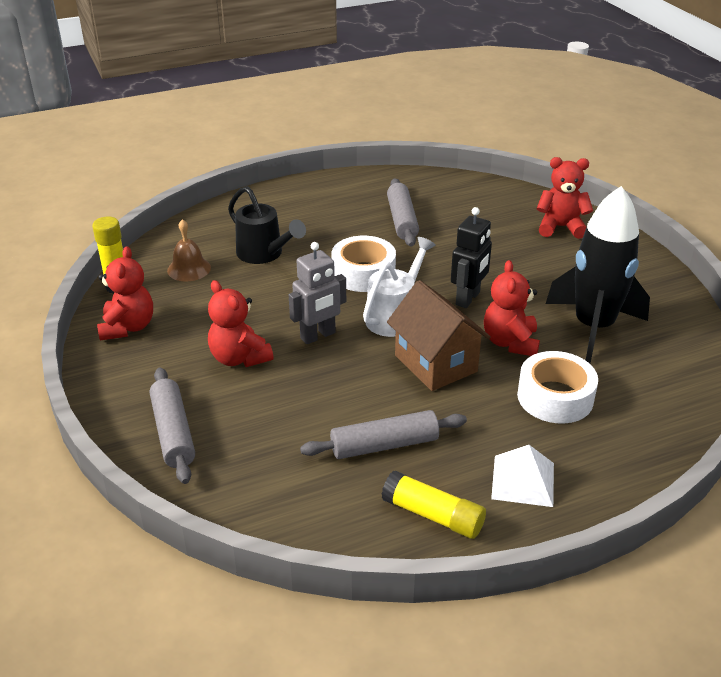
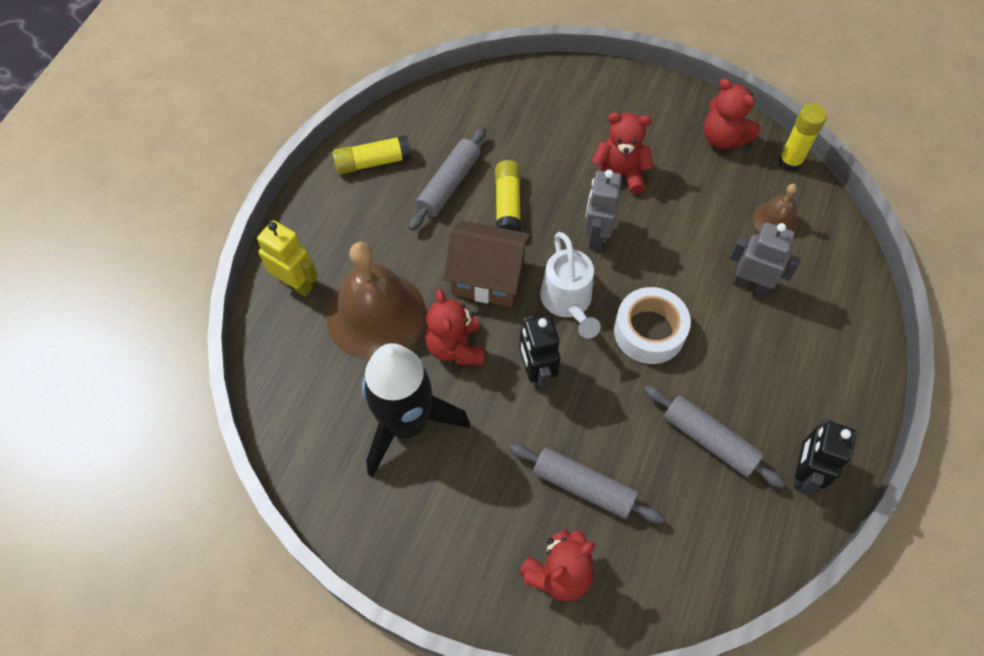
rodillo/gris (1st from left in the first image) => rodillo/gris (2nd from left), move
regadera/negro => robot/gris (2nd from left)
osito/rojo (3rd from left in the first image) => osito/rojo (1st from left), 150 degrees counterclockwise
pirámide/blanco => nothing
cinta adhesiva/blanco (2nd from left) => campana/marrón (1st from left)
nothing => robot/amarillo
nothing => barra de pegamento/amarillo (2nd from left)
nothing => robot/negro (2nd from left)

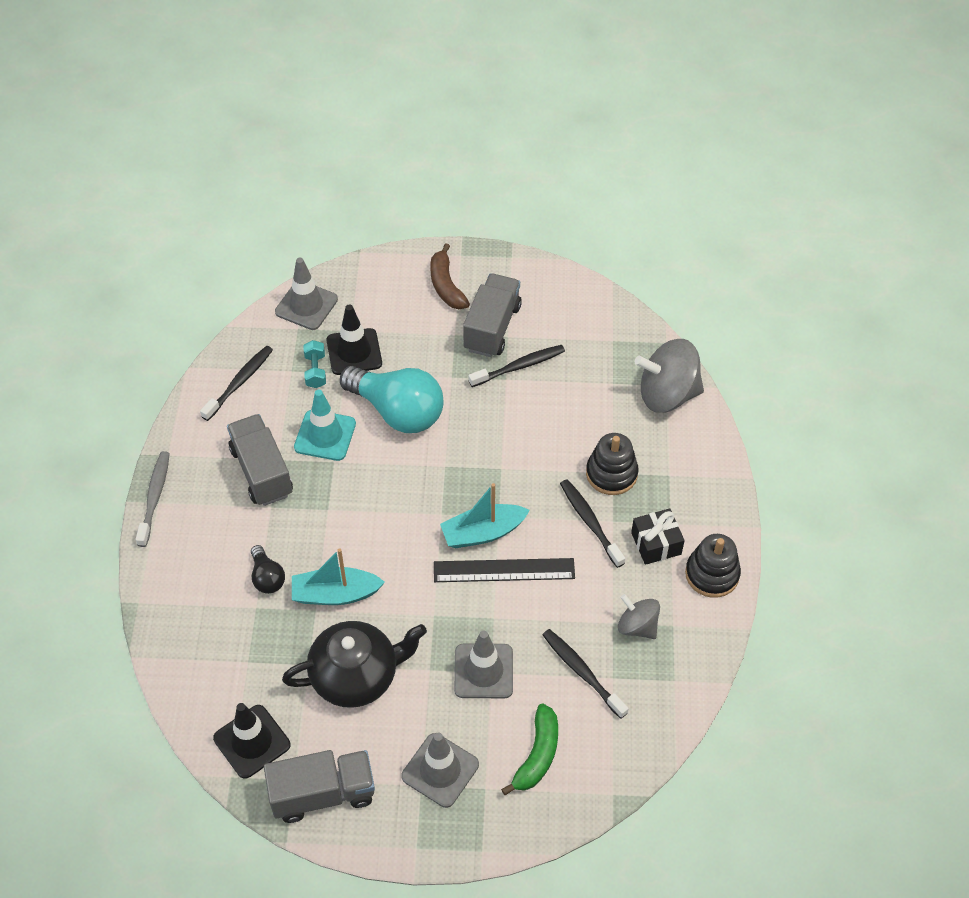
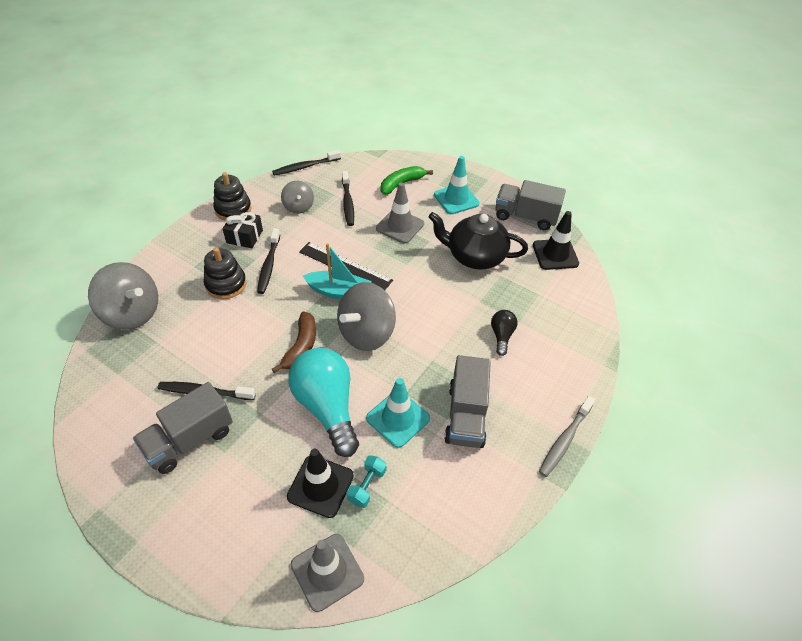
cepillo de dientes/negro (1st from left in the first image) => cepillo de dientes/negro (3rd from left), move
barco/turquesa (1st from left) => nothing
cono de tráfico/gris (2nd from left) => cono de tráfico/turquesa (2nd from left)
plátano/marrón, move
nothing => peonza/gris (3rd from left)

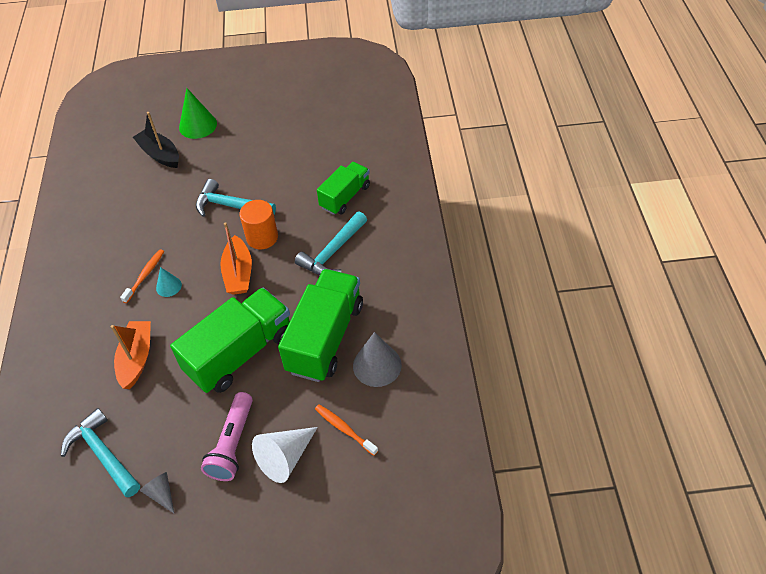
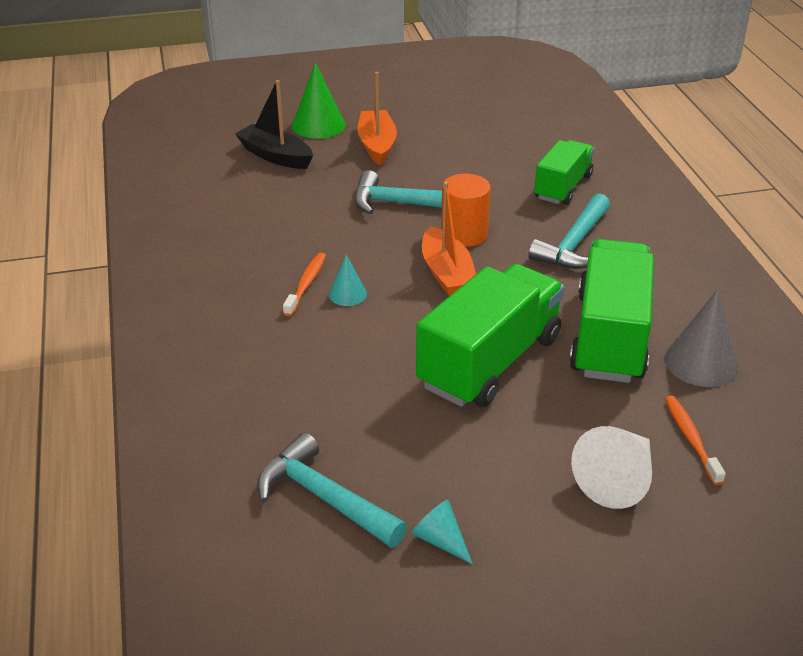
barco/naranja (1st from left), move
cono/gris (1st from left) => cono/turquesa (2nd from left)
lámpara de mano/rosa => nothing
cepillo de dientes/naranja (2nd from left), 45 degrees clockwise

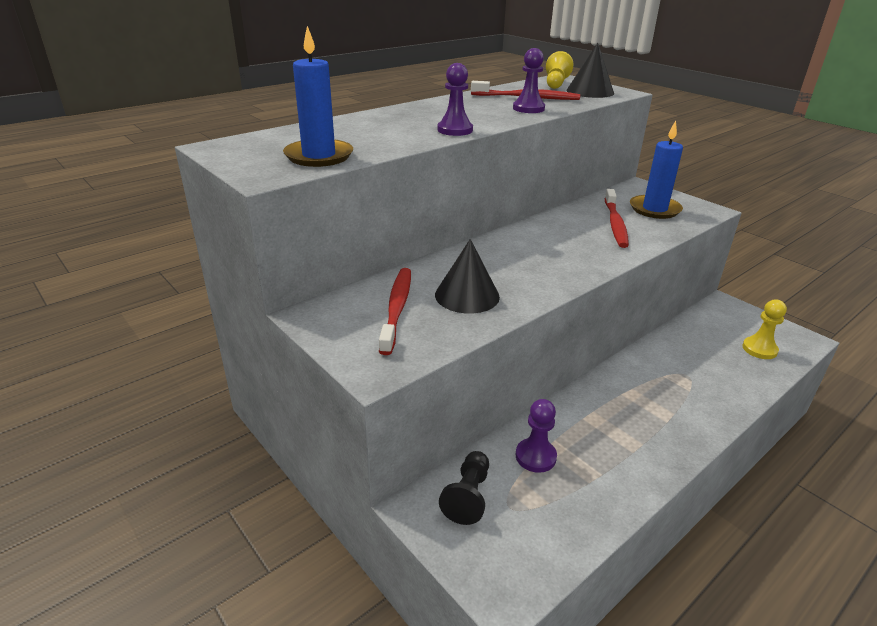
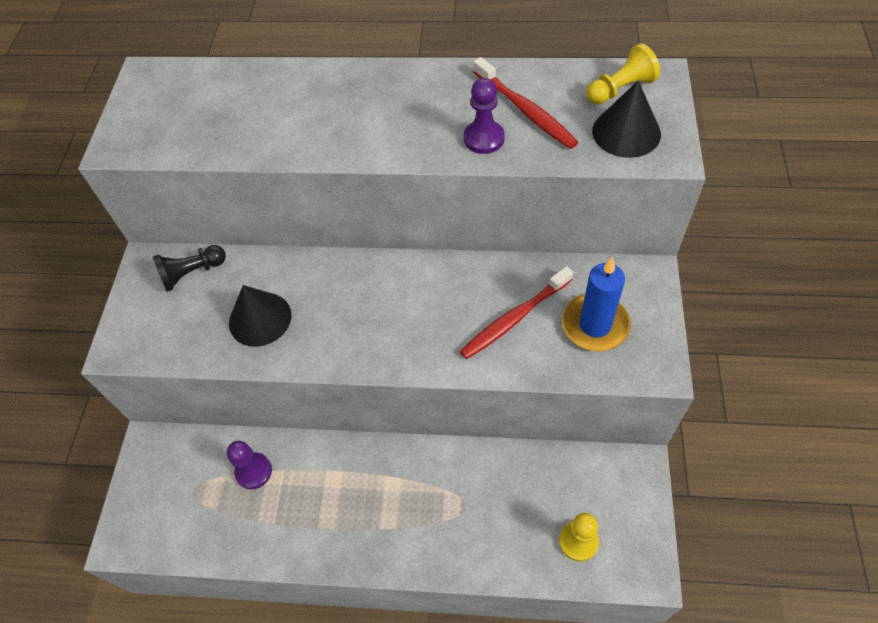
vela/azul (1st from left) => nothing
cepillo de dientes/rojo (1st from left) => nothing
peón/morado (1st from left) => nothing
peón/negro, move

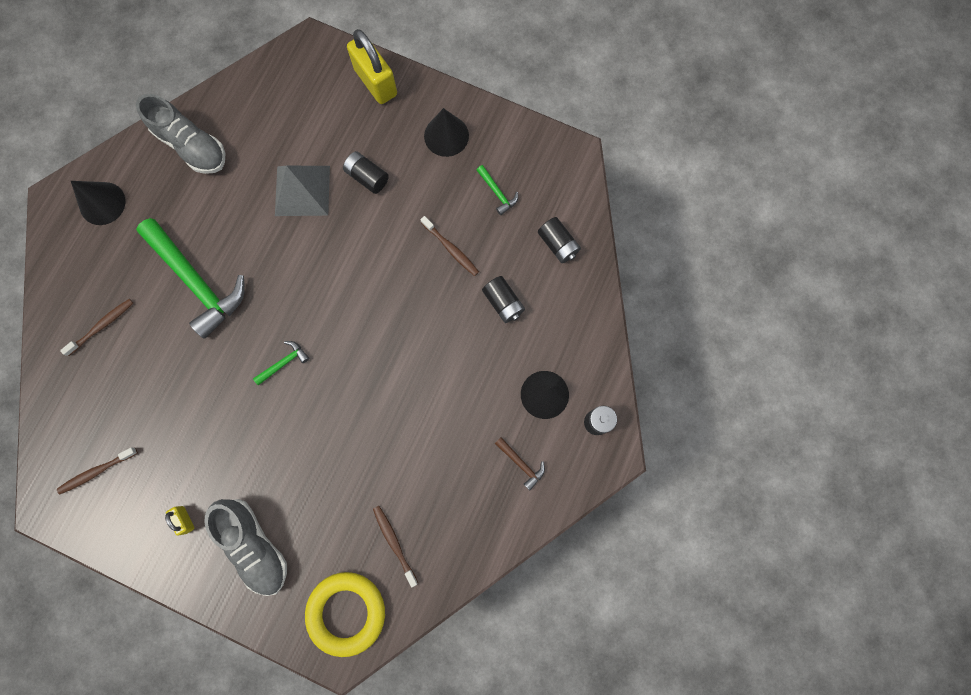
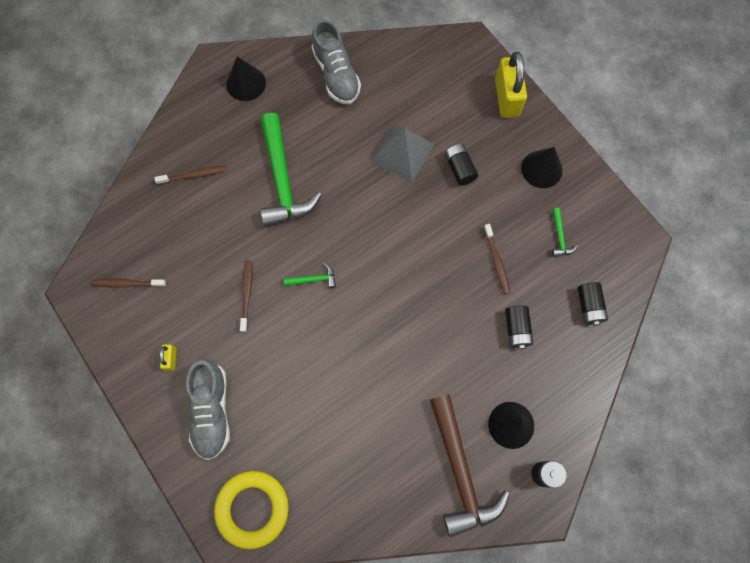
cepillo de dientes/marrón (3rd from left), move
martillo/marrón, x2.39

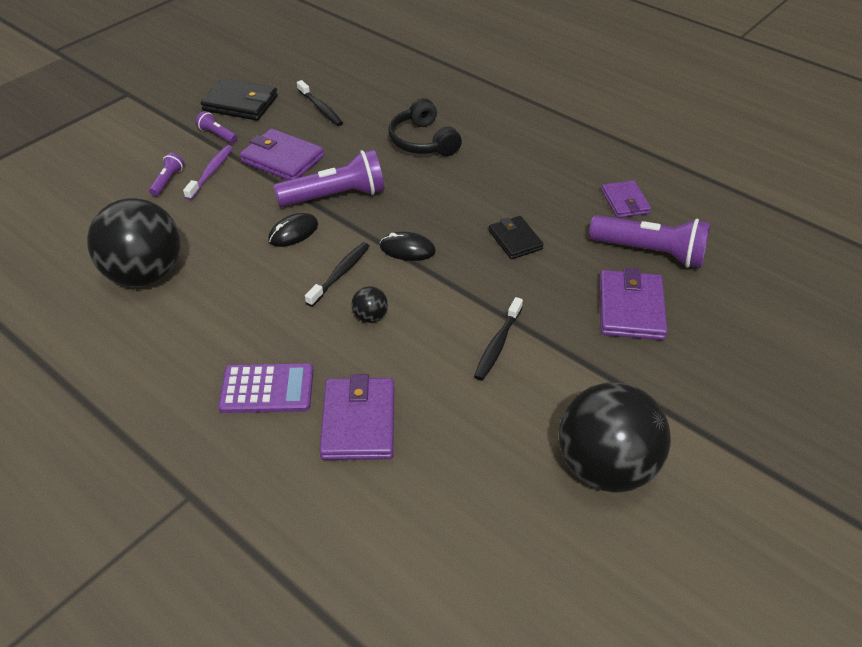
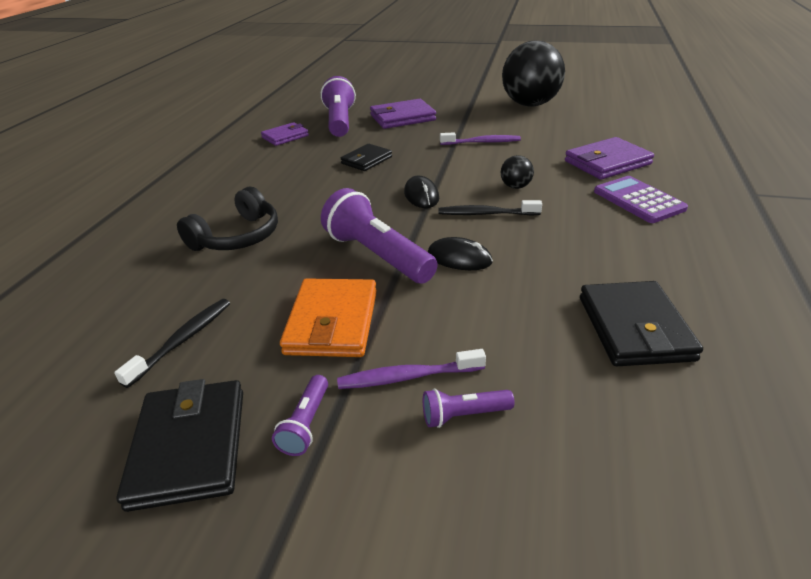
pelota/negro (1st from left) => cartera/negro (3rd from left)
cartera/morado (1st from left) => cartera/naranja
cepillo de dientes/negro (3rd from left) => cepillo de dientes/morado (2nd from left)

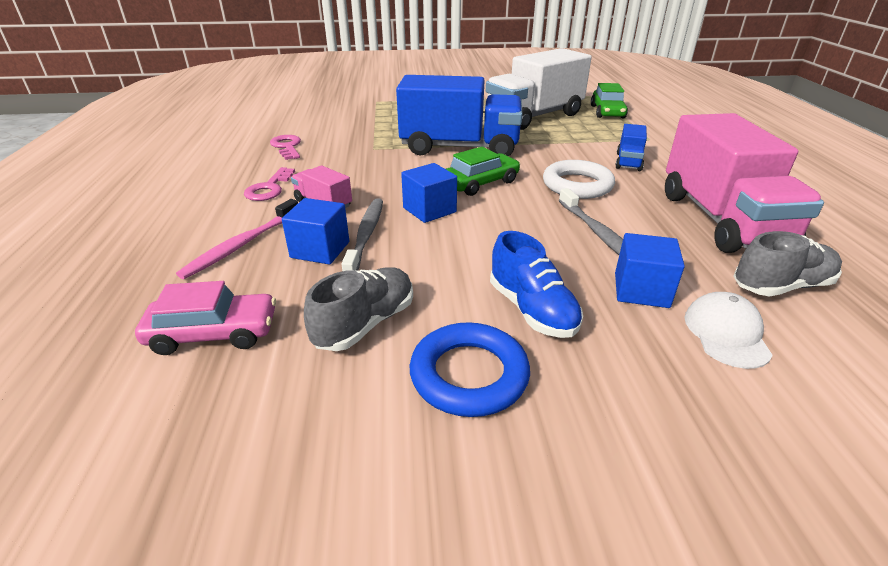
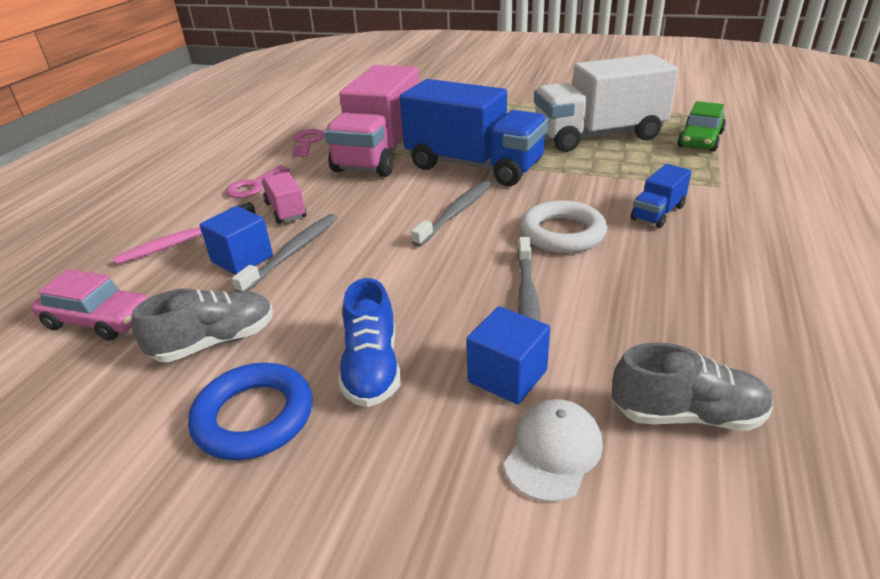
cubo/azul (2nd from left) => nothing
coche/verde (1st from left) => cepillo de dientes/gris (2nd from left)
camión/rosa (2nd from left), move

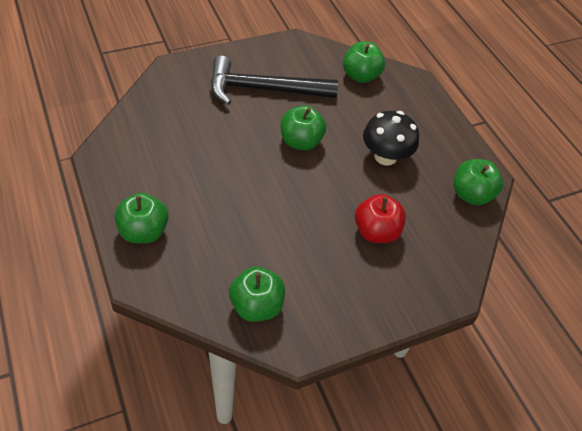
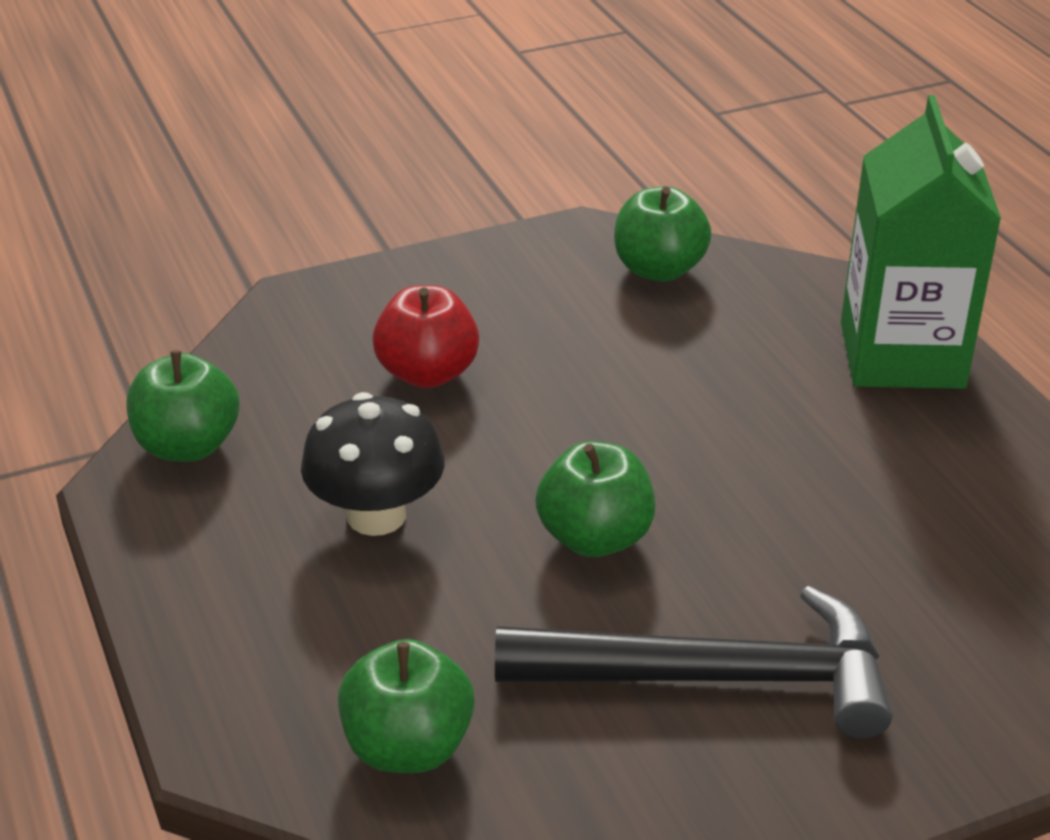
manzana/verde (1st from left) => cartón de leche/verde

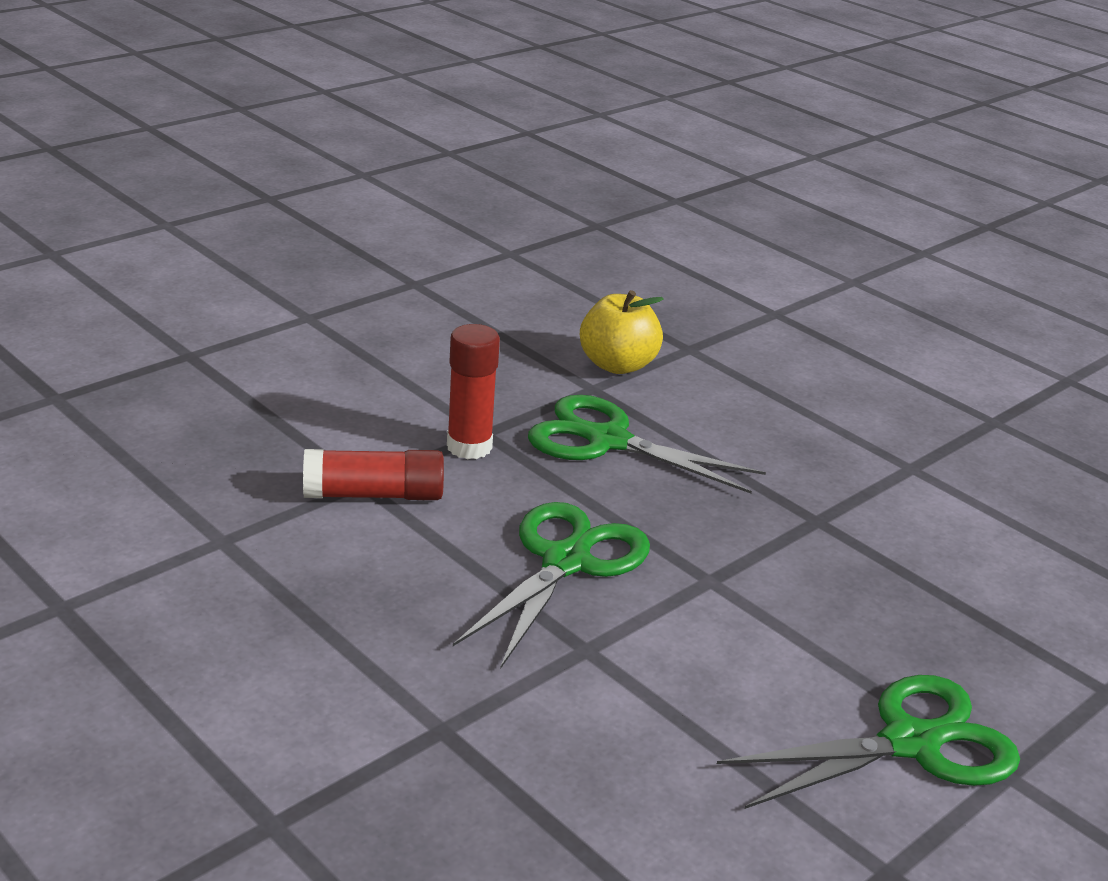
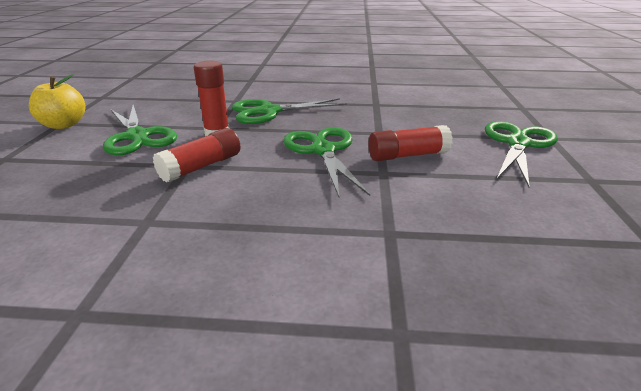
manzana/amarillo, move
nothing => tijeras/verde (1st from left)
nothing => barra de pegamento/rojo (3rd from left)

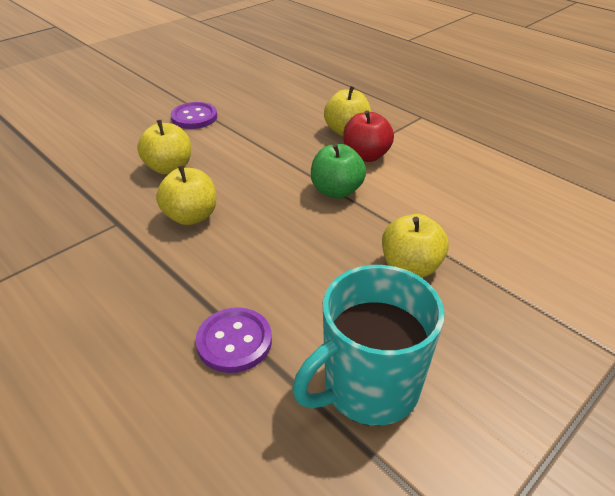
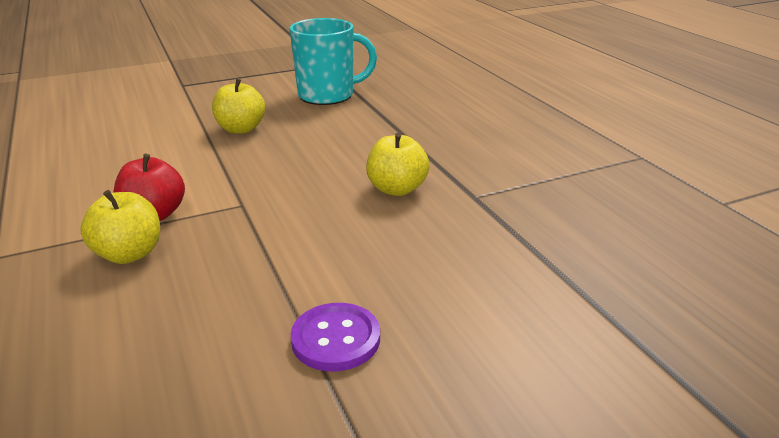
manzana/amarillo (1st from left) => nothing
botón/morado (2nd from left) => nothing
manzana/verde => nothing

